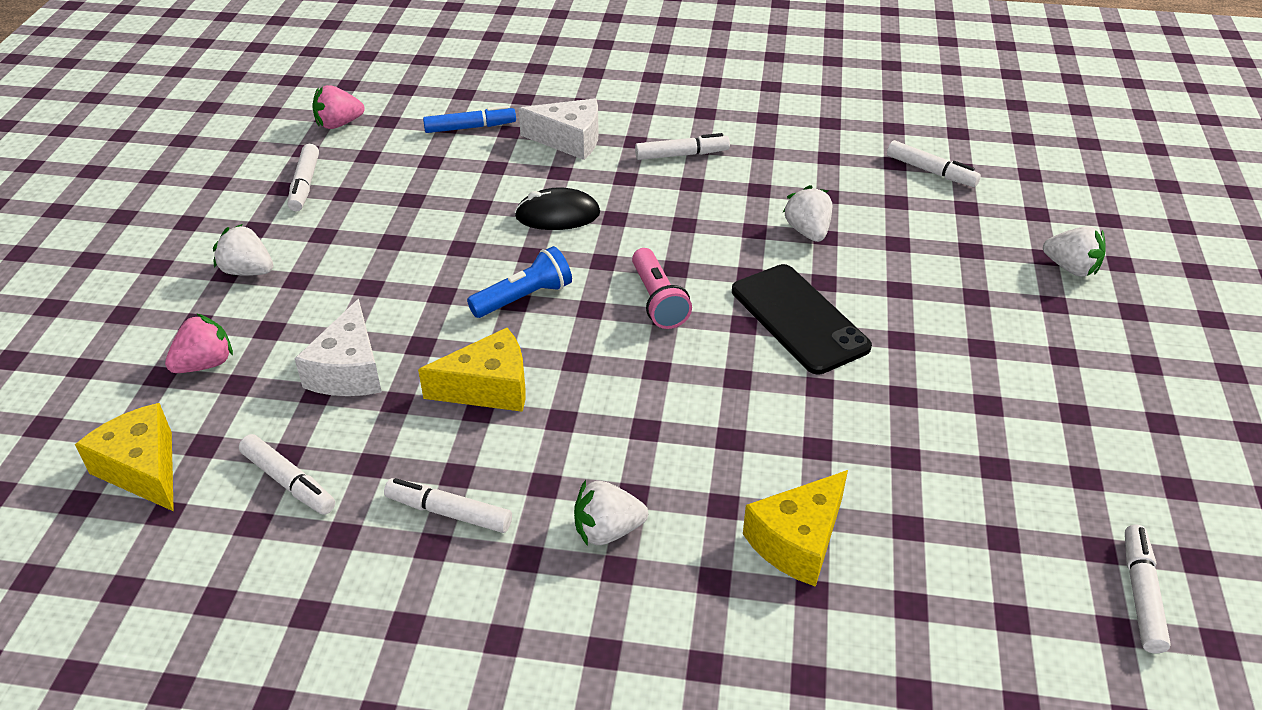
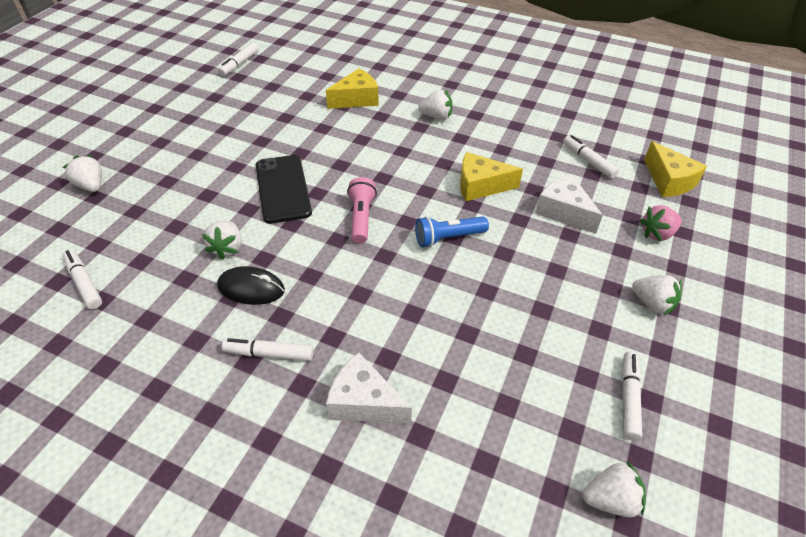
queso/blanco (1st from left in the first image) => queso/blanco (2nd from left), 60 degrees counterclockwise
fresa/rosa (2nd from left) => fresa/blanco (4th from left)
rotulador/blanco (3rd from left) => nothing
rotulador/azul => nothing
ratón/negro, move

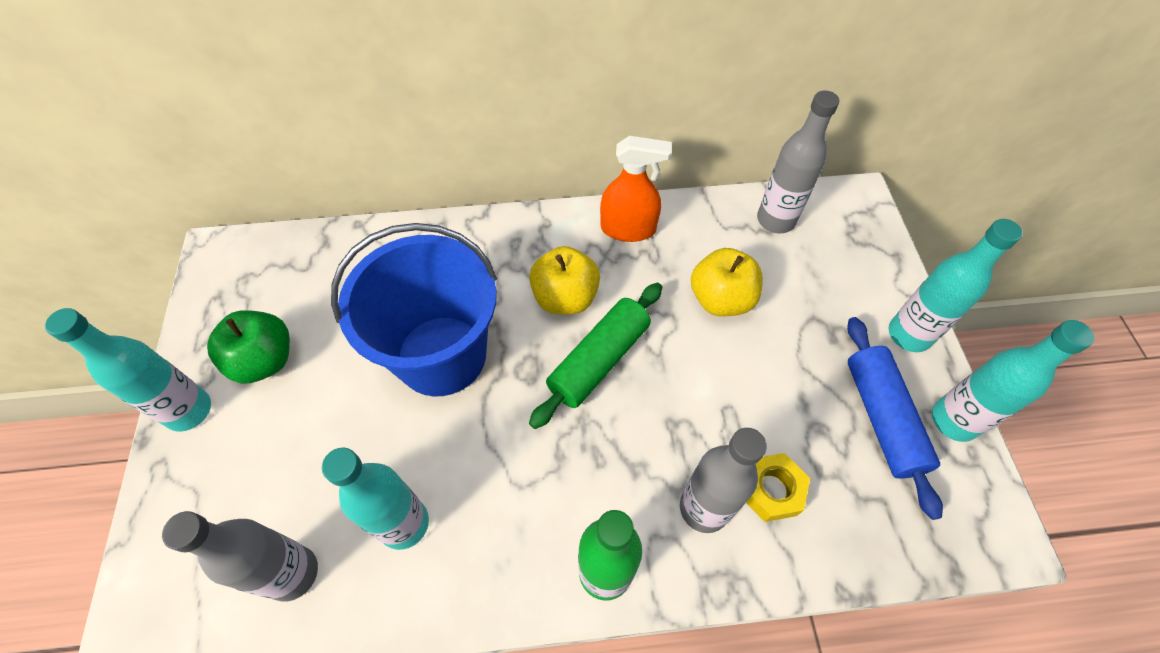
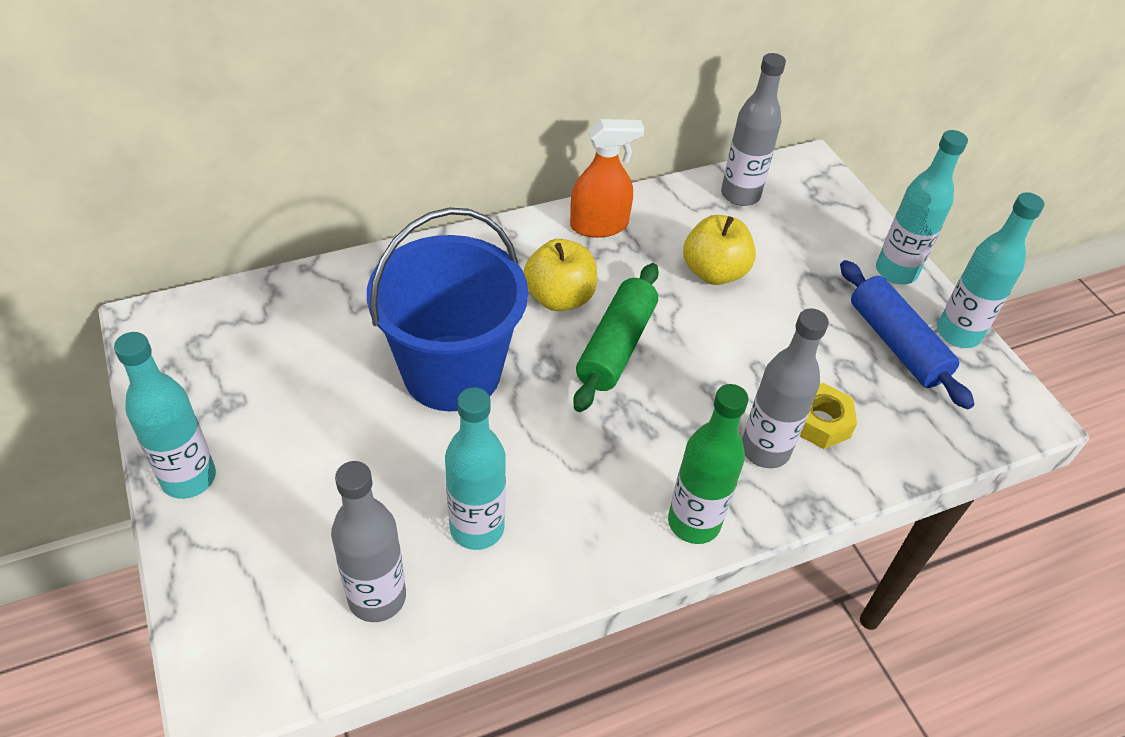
manzana/verde => nothing

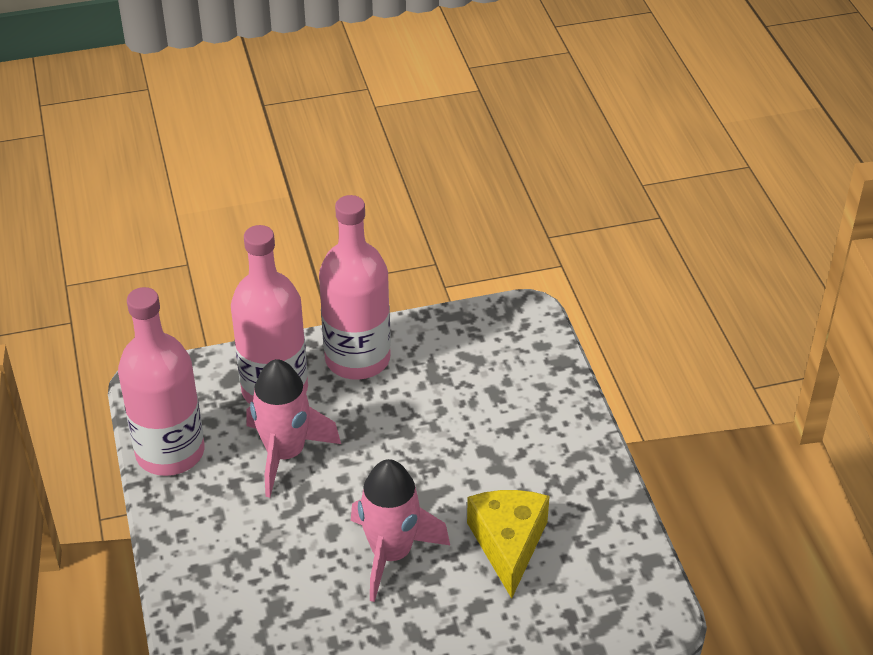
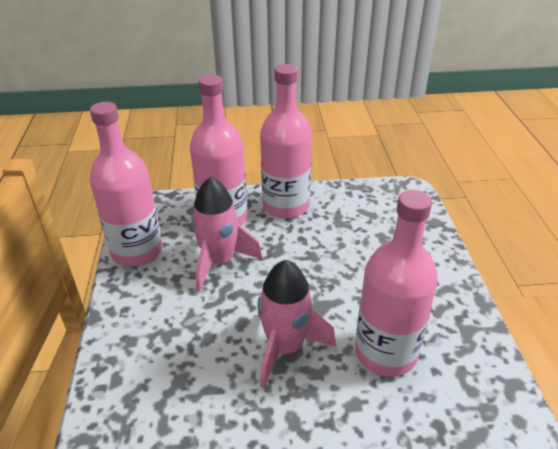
queso/amarillo => botella/rosa (4th from left)

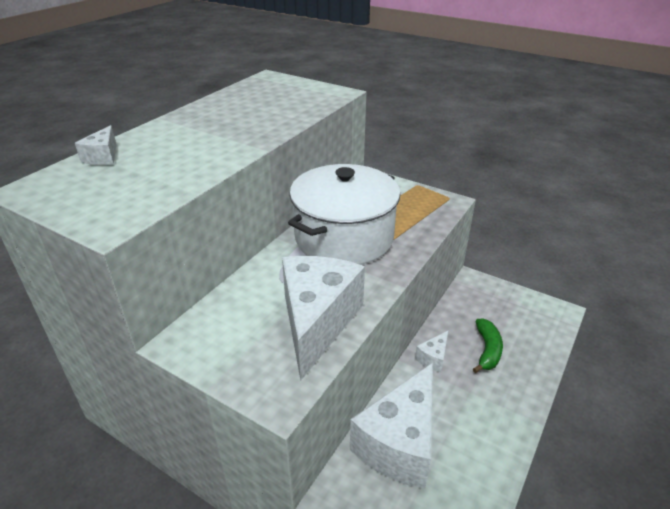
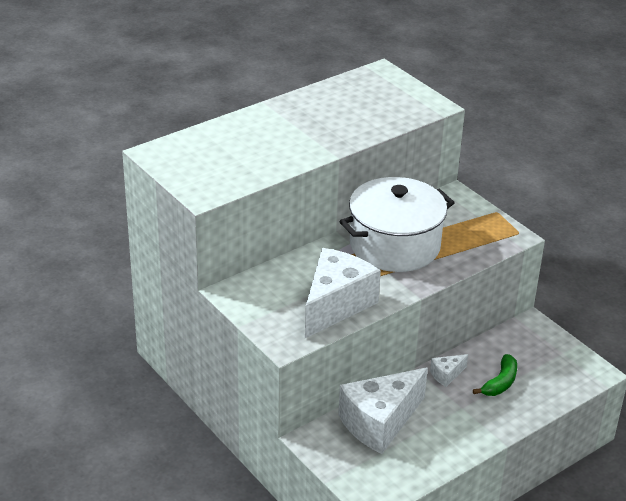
queso/blanco (1st from left) => nothing

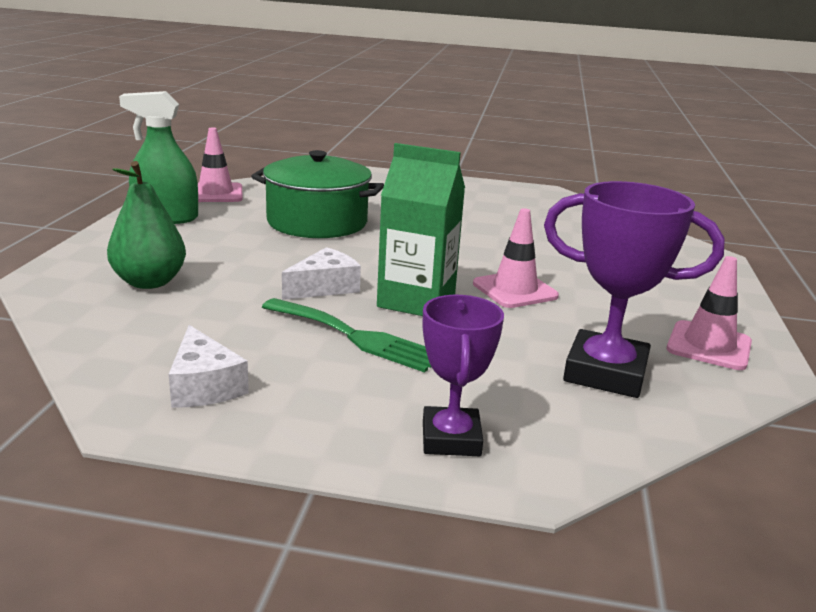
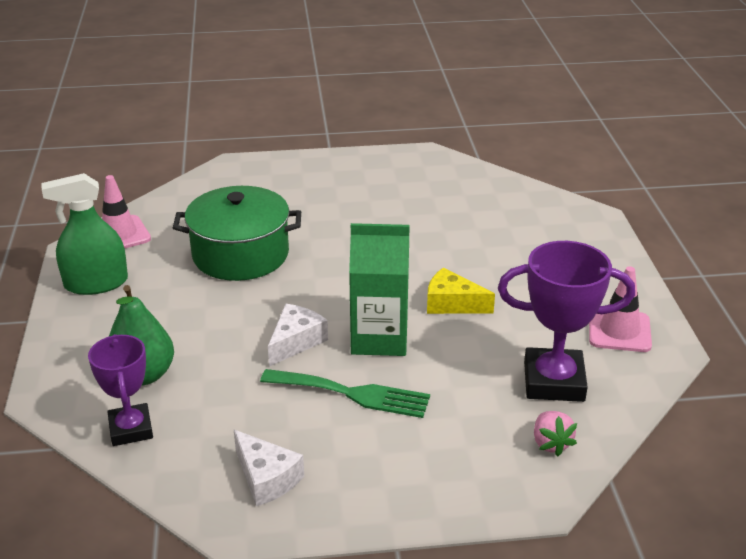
trofeo/morado (1st from left), move
cono de tráfico/rosa (2nd from left) => queso/amarillo
nothing => fresa/rosa

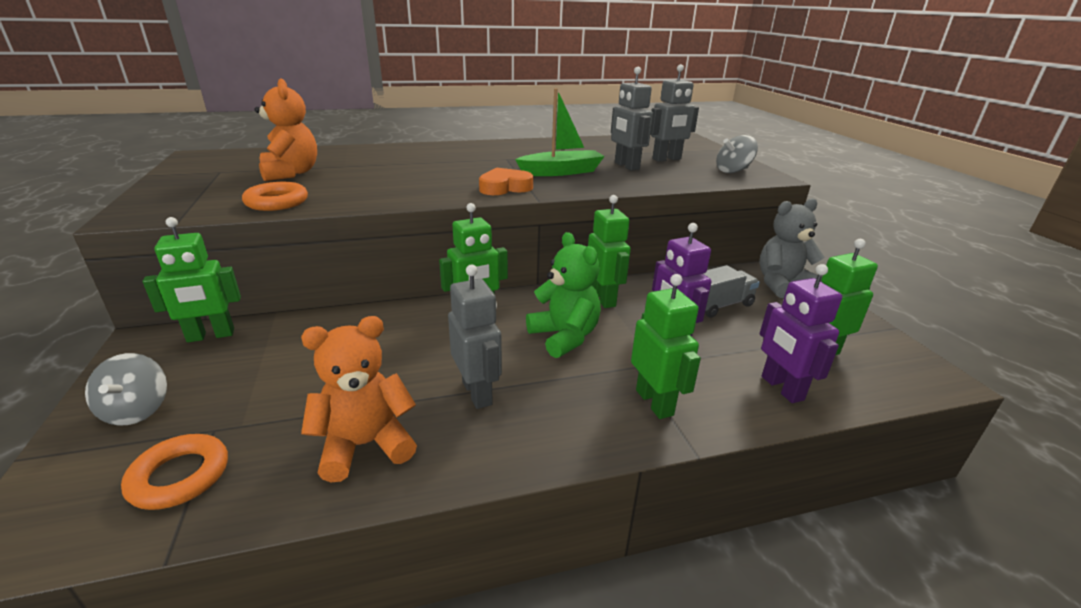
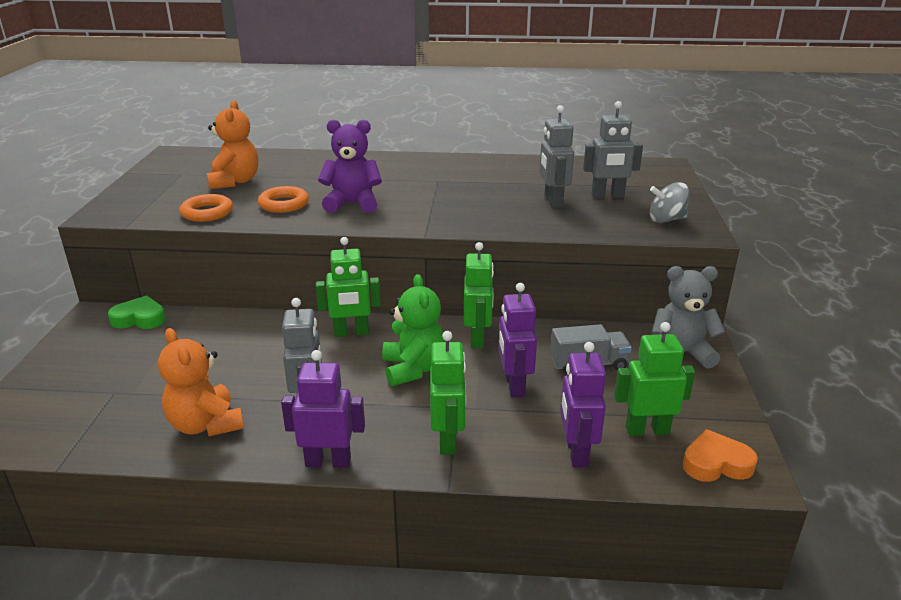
peonza/gris (1st from left) => nothing
anillo/naranja (1st from left in the first image) => anillo/naranja (2nd from left), move
robot/verde (1st from left) => corazón/verde
osito/naranja (2nd from left in the first image) => osito/naranja (1st from left), 120 degrees counterclockwise
corazón/naranja, move
barco/verde => nothing
nothing => robot/morado (1st from left)
nothing => osito/morado

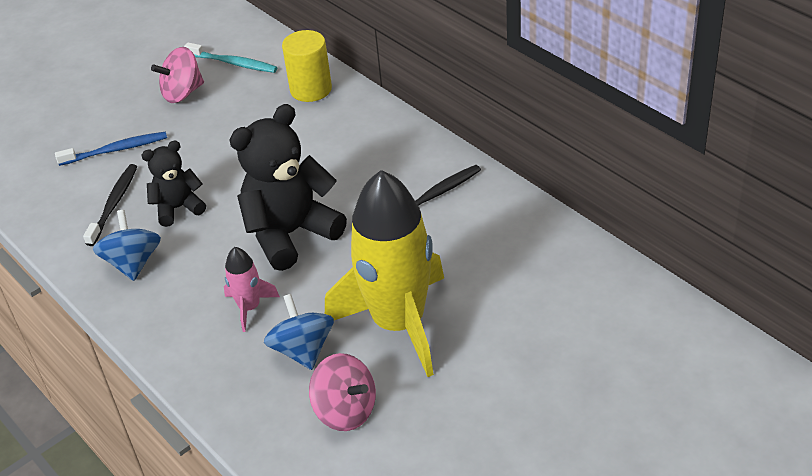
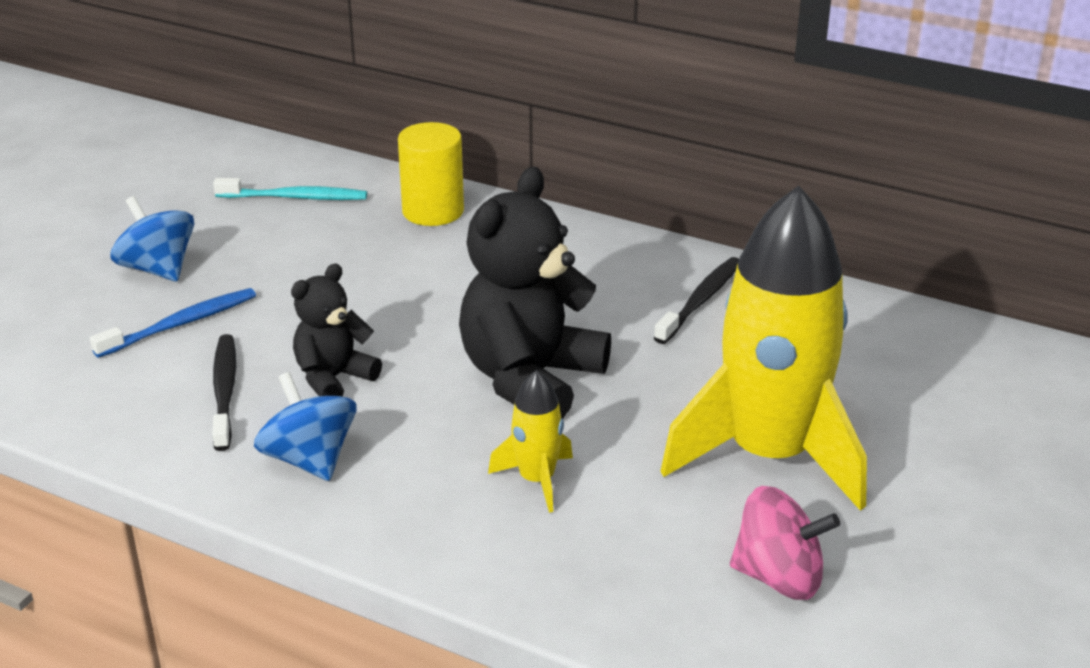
peonza/rosa (1st from left) => nothing
cohete/rosa => cohete/amarillo (1st from left)
peonza/azul (2nd from left in the first image) => peonza/azul (1st from left), move

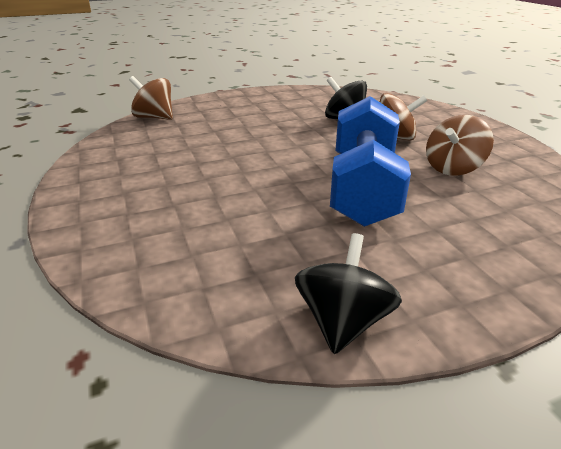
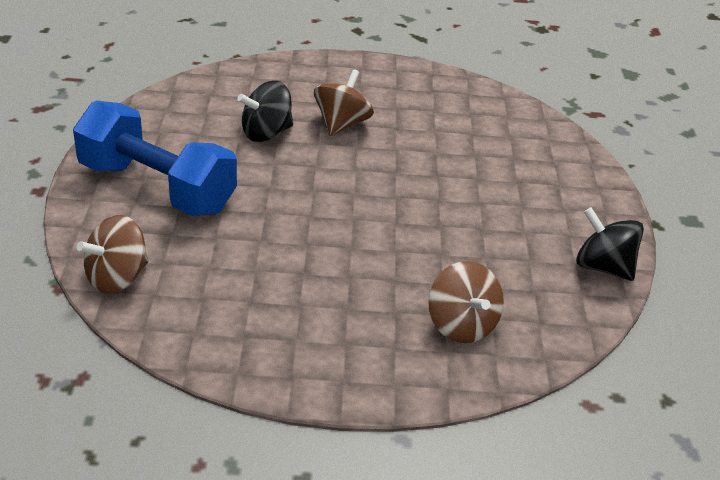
mancuerna/azul, move
peonza/marrón (3rd from left), move

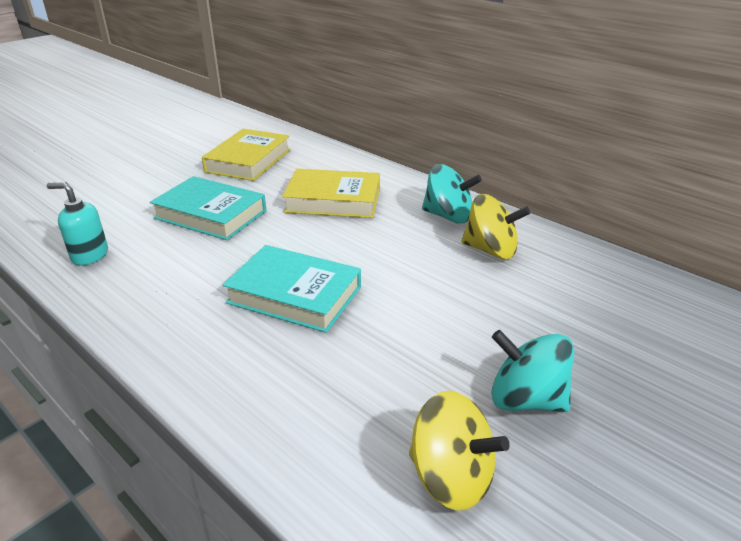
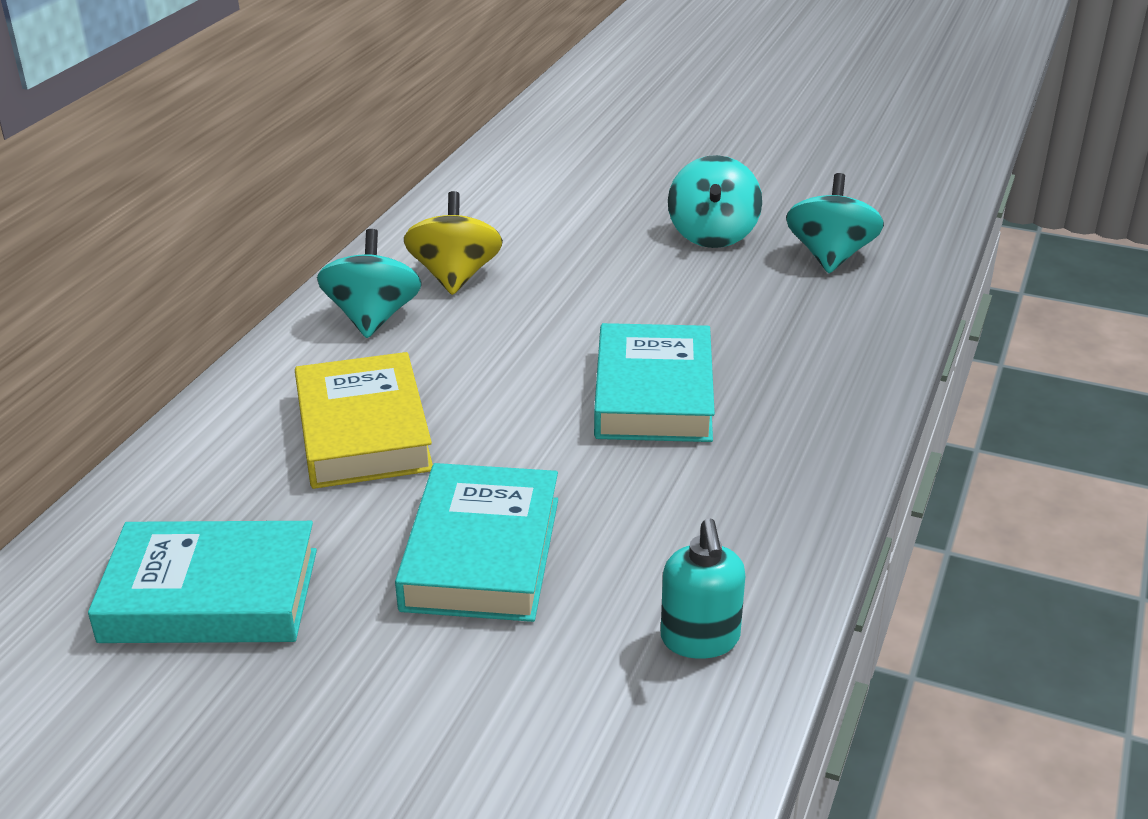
libro/amarillo (1st from left) => libro/turquesa (1st from left)
peonza/amarillo (1st from left) => peonza/turquesa (3rd from left)

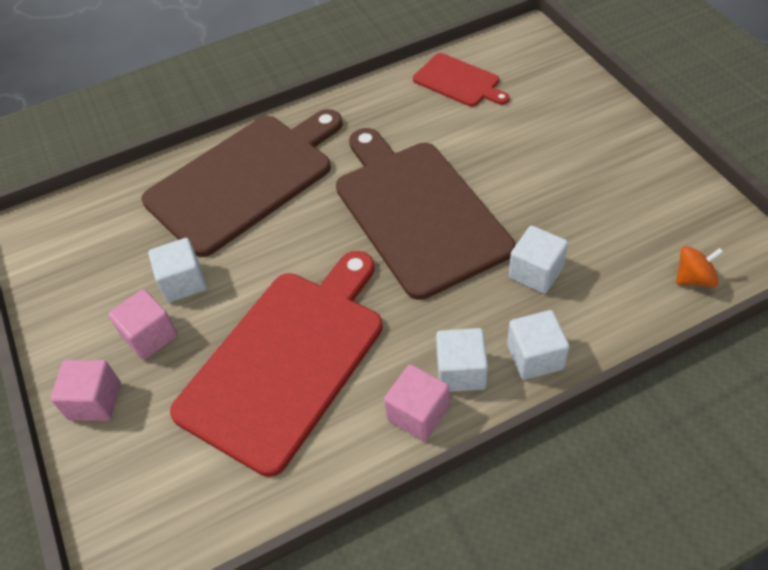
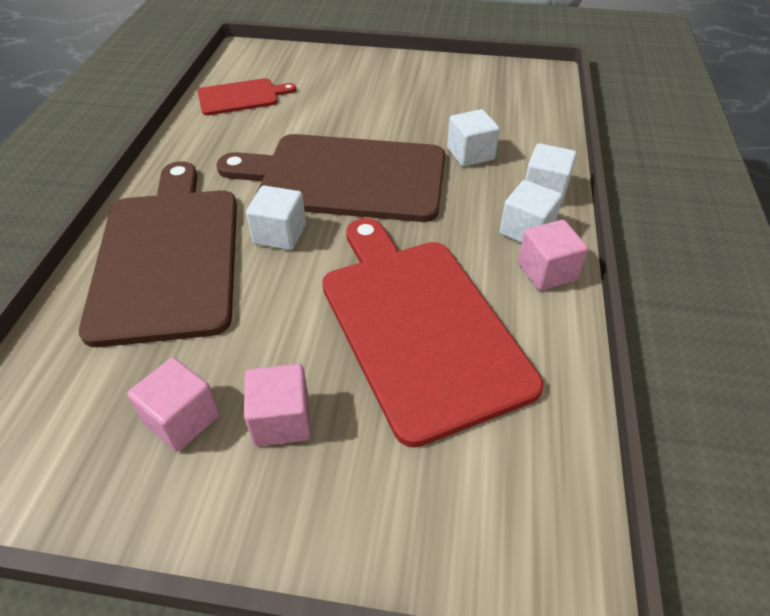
cubo/rosa (1st from left), move
cubo/blanco (1st from left), move
peonza/naranja => nothing

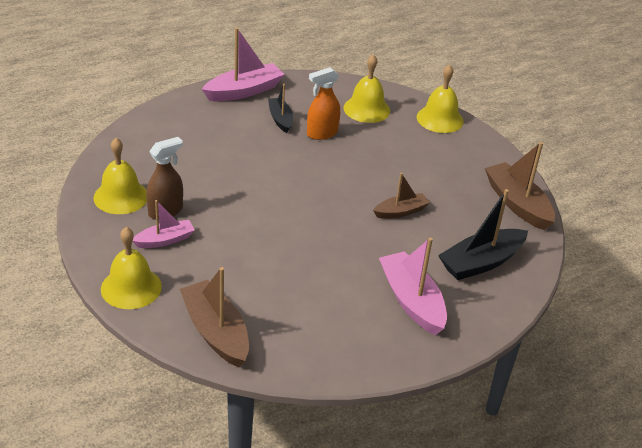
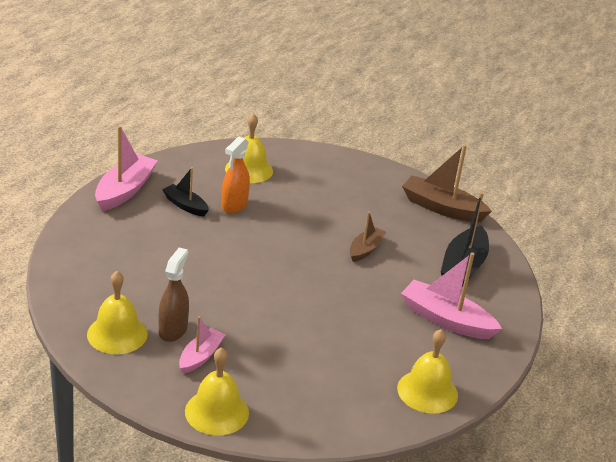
barco/marrón (1st from left) => nothing
campana/amarillo (4th from left), move

